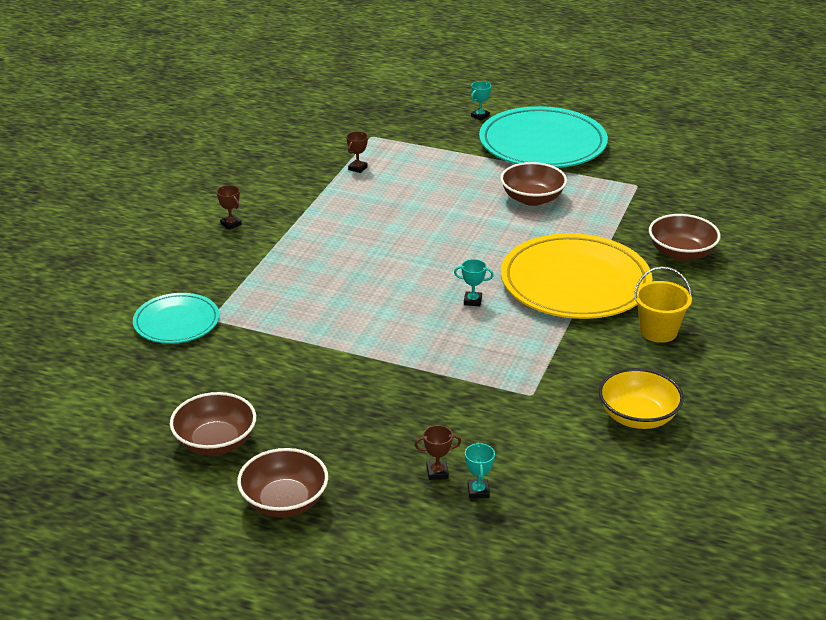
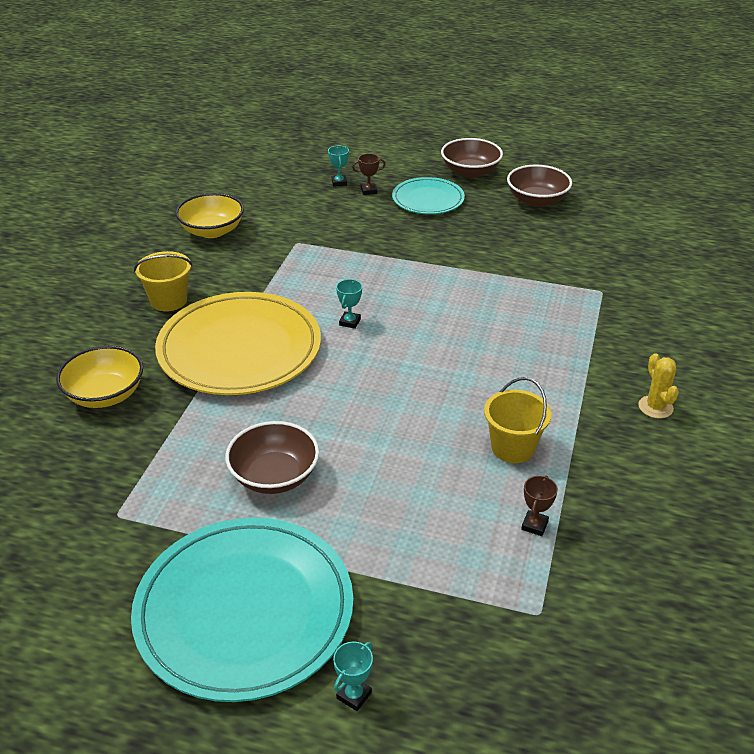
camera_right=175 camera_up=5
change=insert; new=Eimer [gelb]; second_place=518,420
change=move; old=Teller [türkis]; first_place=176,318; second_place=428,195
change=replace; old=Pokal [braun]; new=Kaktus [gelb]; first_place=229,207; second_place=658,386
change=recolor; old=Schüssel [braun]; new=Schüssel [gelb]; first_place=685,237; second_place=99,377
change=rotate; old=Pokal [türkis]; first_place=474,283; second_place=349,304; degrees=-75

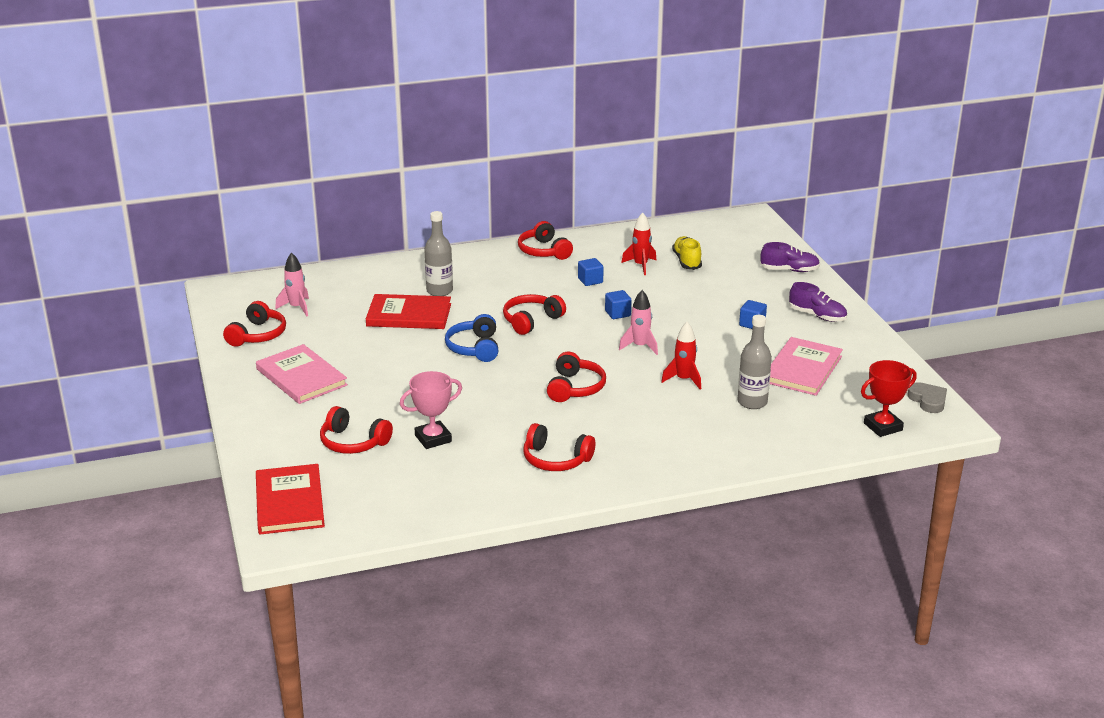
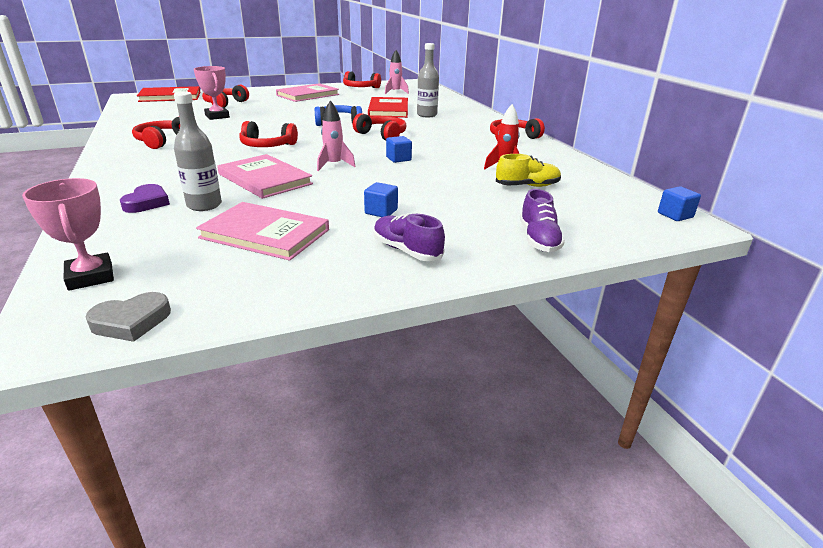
camera_right=85 camera_up=0
change=insert; new=Herz [lila]; second_place=145,198
change=move; old=Kubus [blau]; first_place=591,272; second_place=679,203
change=replace; old=Rakete [rot]; new=Buch [rosa]; first_place=681,356; second_place=265,176
change=recolor; old=Pokal [rot]; new=Pokal [rosa]; first_place=889,398; second_place=68,234
change=rotate; old=Schuh [lila]; first_place=818,302; second_place=409,237; degrees=105

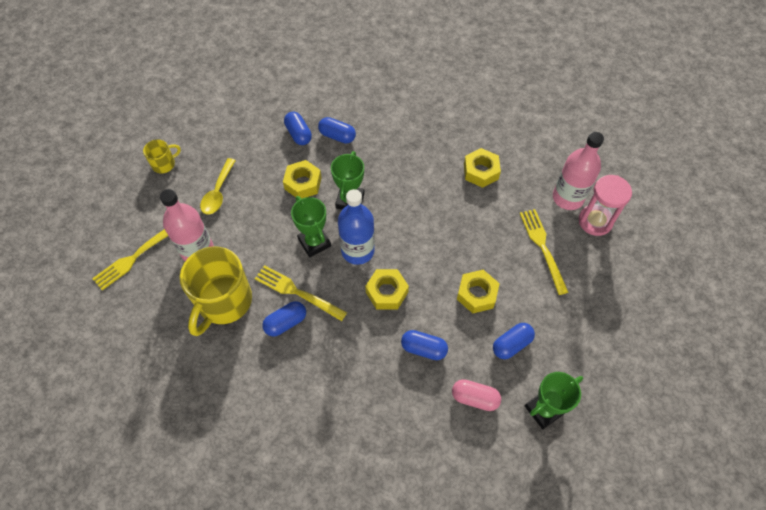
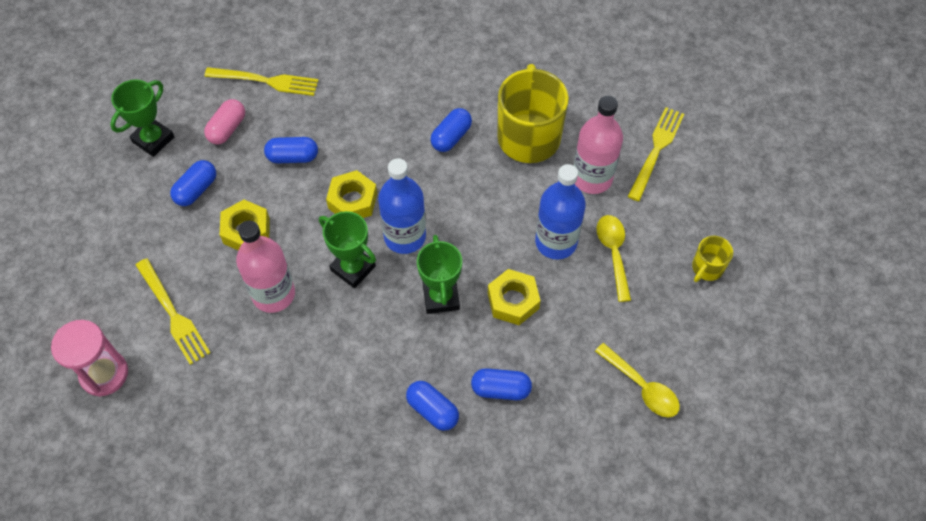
camera_right=160 camera_up=0
change=delete; old=Sechskantmutter [gelb]; first_place=482,168
change=insert; new=Flasche [blau]; second_place=560,212
change=insert; new=Löffel [gelb]; second_place=637,380
change=move; old=Gabel [gelb]; first_place=301,293; second_place=261,81
change=move; old=Kapsel [blau]; first_place=298,128; second_place=432,406
change=move; old=Pokal [grün]; first_place=311,226; second_place=347,249
change=move; old=Flasche [rosa]; first_place=578,171; second_place=265,266
change=rotate; old=Kapsel [rosa]; first_place=476,395; second_place=224,122; degrees=-60

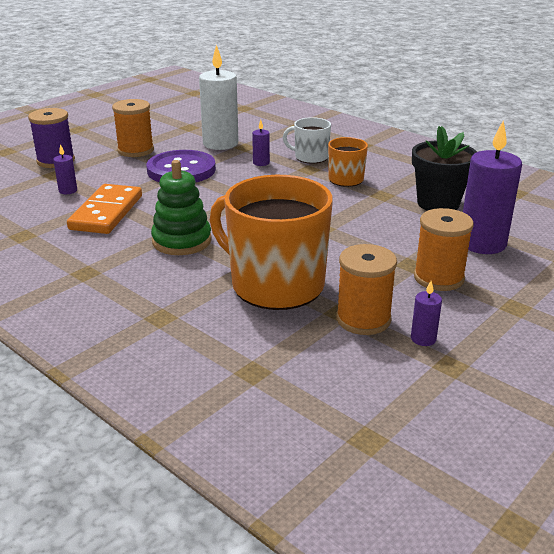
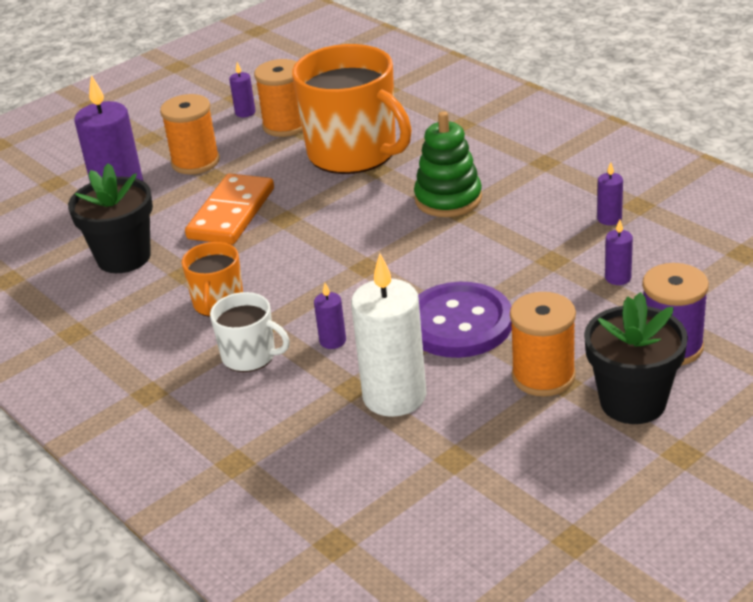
camera_right=-170 camera_up=5
change=insert; new=Blumentopf [schwarz]; second_place=636,358
change=insert; new=Kerze [lila]; second_place=610,193
change=move; old=Dominostein [orange]; first_place=104,209; second_place=229,209

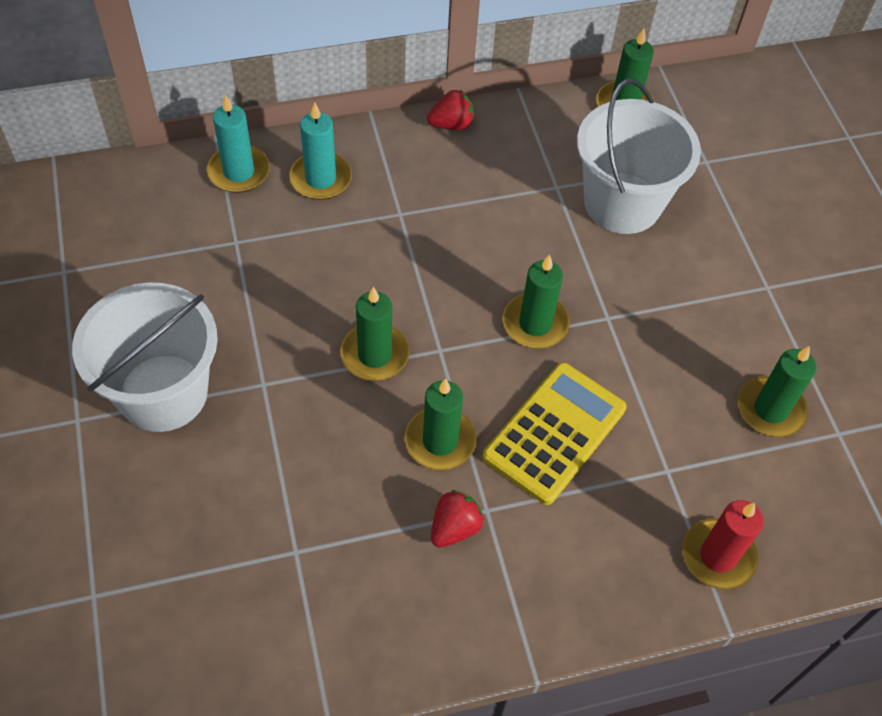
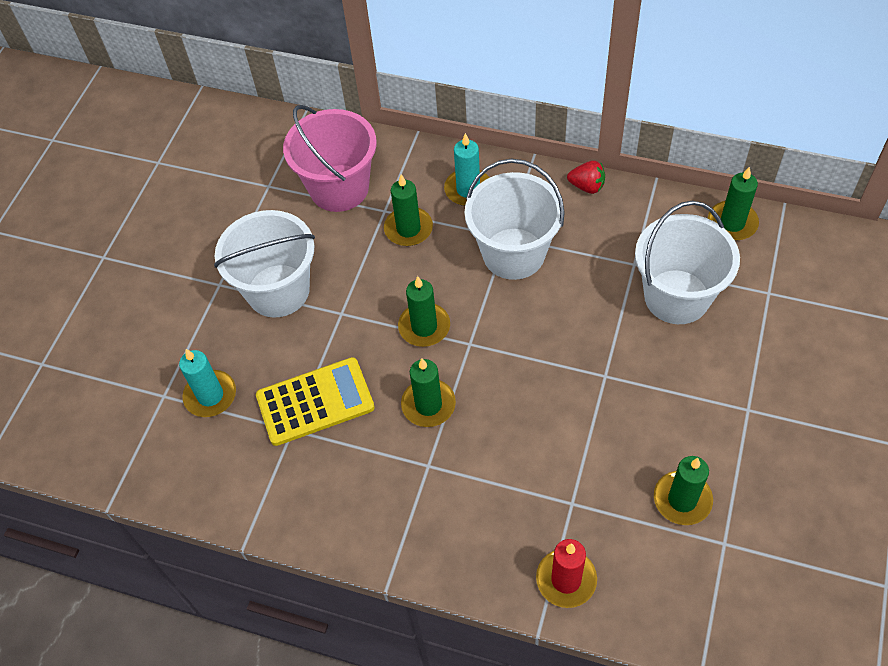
camera_right=40 camera_up=0
change=delete; old=Erdbeere [rot]; first_place=457,519
change=insert; new=Eimer [rosa]; second_place=330,158
change=insert; new=Eimer [weiß]; second_place=515,219
change=move; old=Kerze [türkis]; first_place=238,143; second_place=207,383
change=move; old=Taschenrechner [gelb]; first_place=555,433; second_place=315,401
change=move; old=Kerze [grün]; first_place=536,301; second_place=408,210

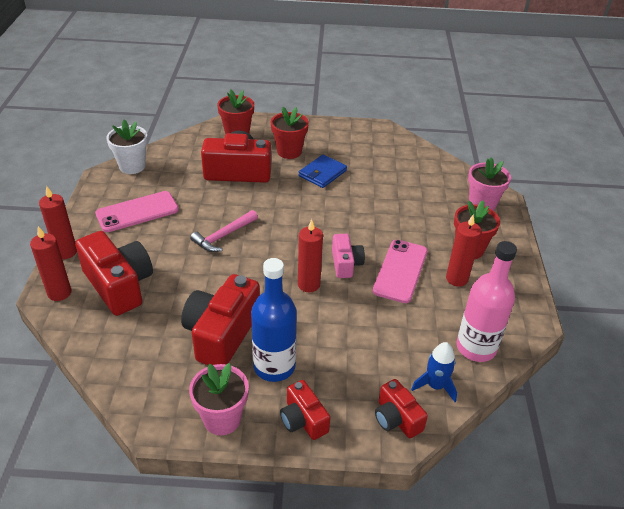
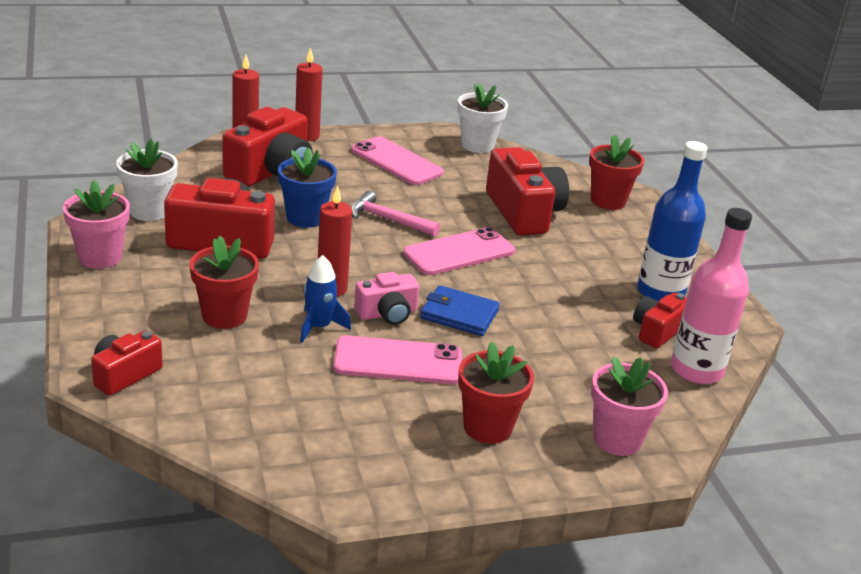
camera_right=70 camera_up=-10
change=delete; old=Kerze [rot]; first_place=463,250
change=insert; new=Blumentopf [weiß]; second_place=147,180
change=insert; new=Blumentopf [blau]; second_place=307,187
change=insert; new=Handy [rosa]; second_place=459,251
change=move; old=Flasche [blau]; first_place=274,320; second_place=672,221
change=move; old=Blumentopf [rot]; first_place=290,133; second_place=224,282
change=move; old=Kamera [rot]; first_place=305,410; second_place=660,320
change=move; old=Geldbörse [blau]; first_place=323,171; second_place=460,310
change=move; old=Rakete [blau]; first_place=434,372; second_place=325,299
change=move; old=Flasche [rosa]; first_place=486,301; second_place=711,296

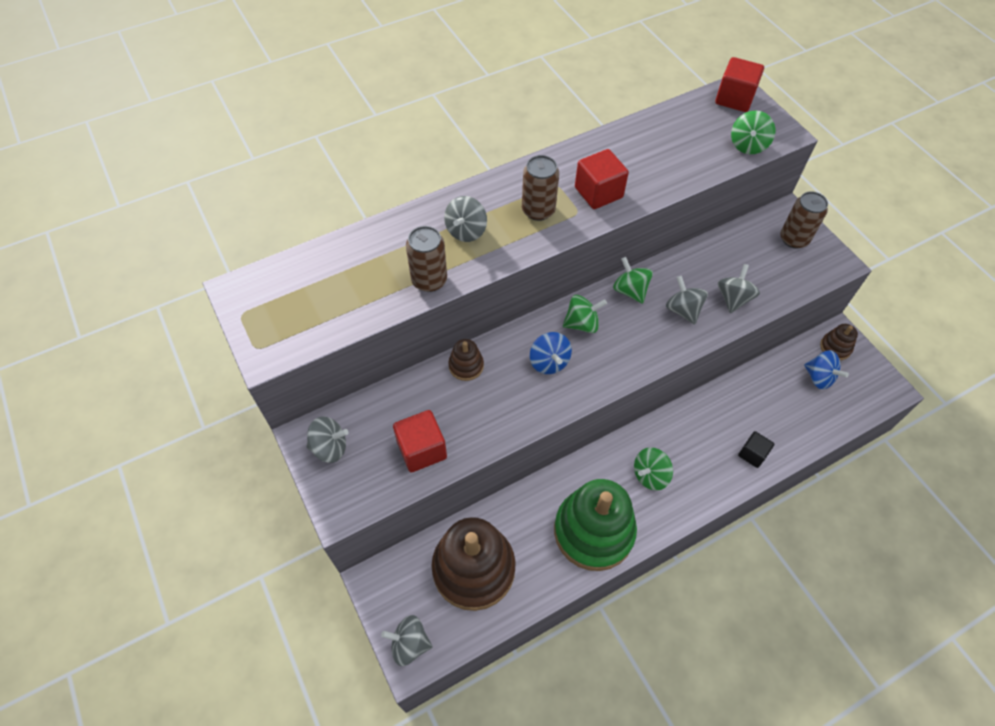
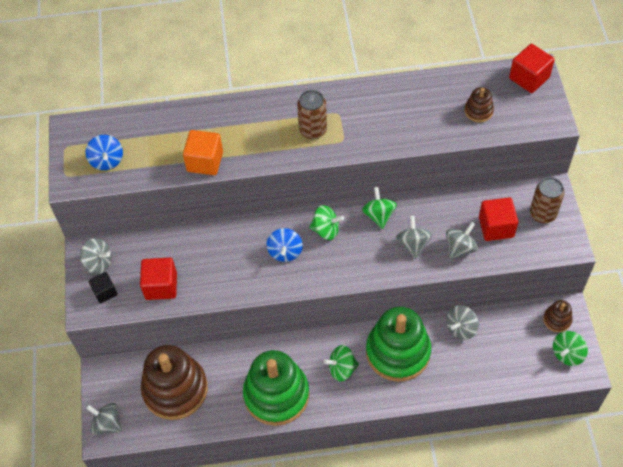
camera_right=25 camera_up=0
change=insert; new=Stapelspielzeug [grün]; second_place=398,344
change=move; old=Kreisel [grau]; first_place=465,219; second_place=462,322
change=move; old=Stapelspielzeug [braun]; first_place=466,360; second_place=479,104
change=move; old=Kubus [rot]; first_place=602,179; second_place=498,219
change=move; old=Kreisel [grün]; first_place=753,132; second_place=570,348
change=move; old=Kubus [schwarz]; first_place=756,449; second_place=103,288
change=move; old=Kreisel [blau]; first_place=826,369; second_place=104,152
change=replace; old=Dose [braun]; new=Kubus [orange]; first_place=426,259; second_place=203,152

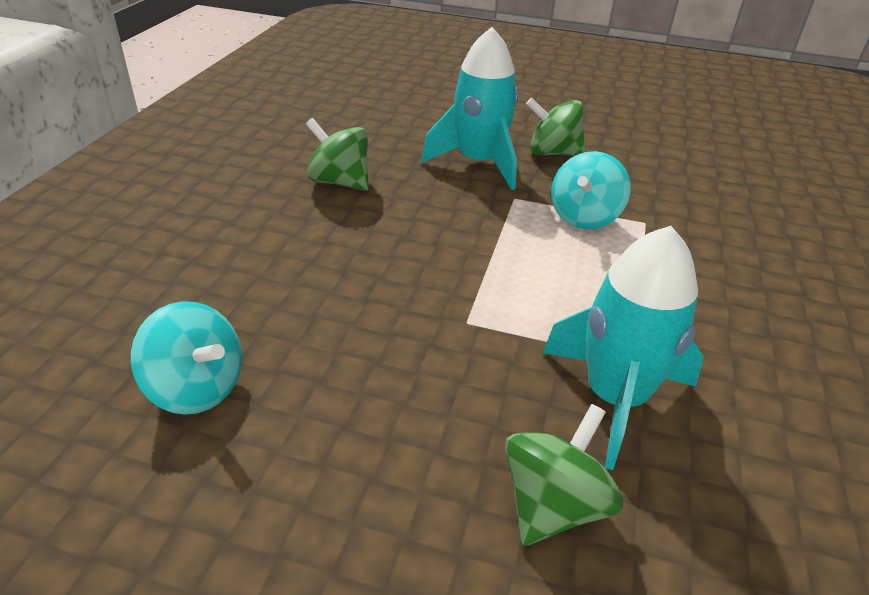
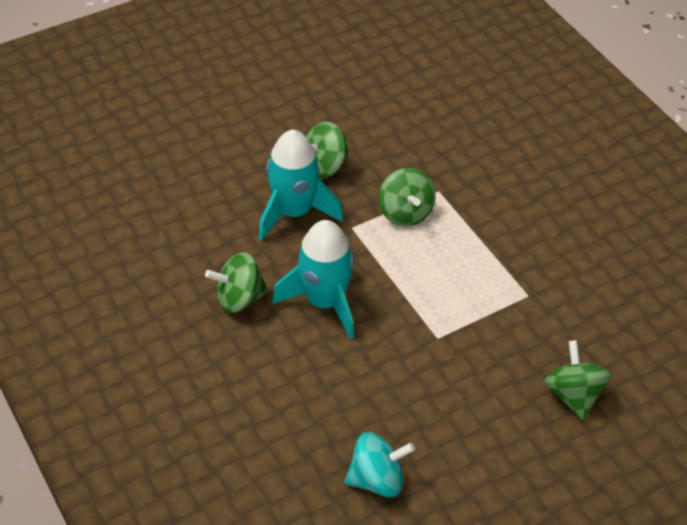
camera_right=-45 camera_up=10
change=move; old=Rakete [türkis]; first_place=623,348; second_place=313,279
change=recolor; old=Kreisel [türkis]; new=Kreisel [grün]; first_place=591,190; second_place=407,197

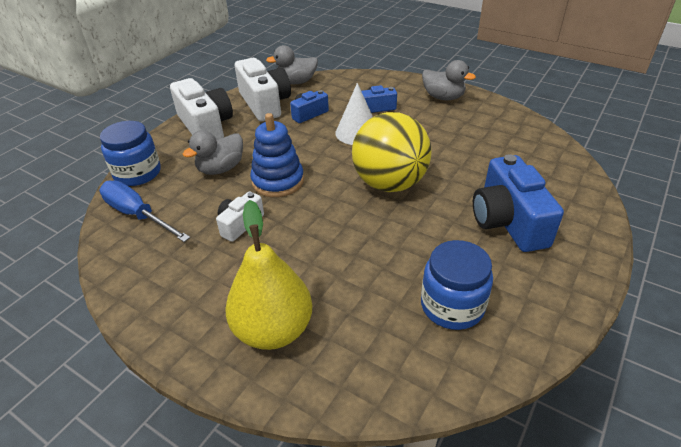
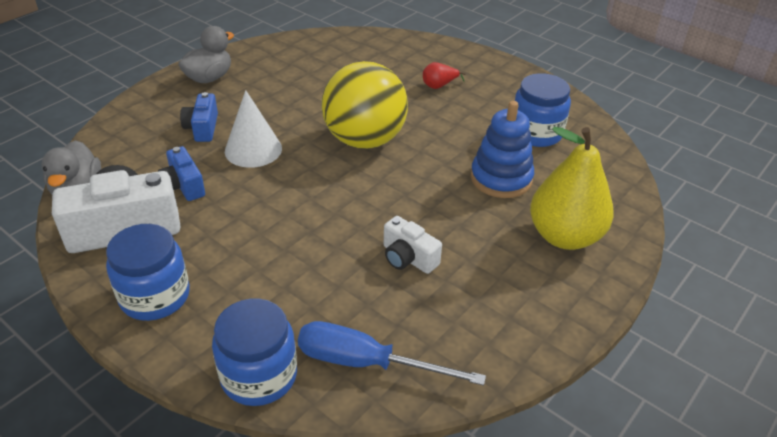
camera_right=-85 camera_up=0
change=delete; old=Ente [grau]; first_place=213,152
change=move; old=Stapelspielzeug [blau]; first_place=277,155; second_place=502,149
change=replace; old=Kamera [weiß]; new=Einmachglas [blau]; first_place=201,108; second_place=148,272
change=replace; old=Kamera [blau]; new=Birne [rot]; first_place=518,203; second_place=444,75
change=rotate; old=Schraubenzieher [blau]; first_place=144,211; second_place=392,353; degrees=60

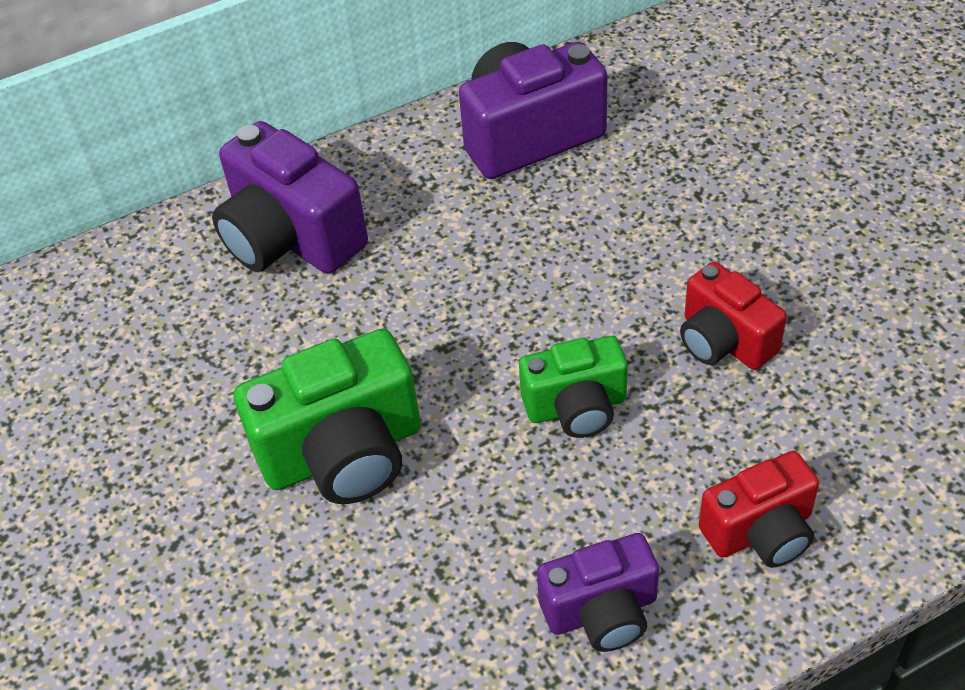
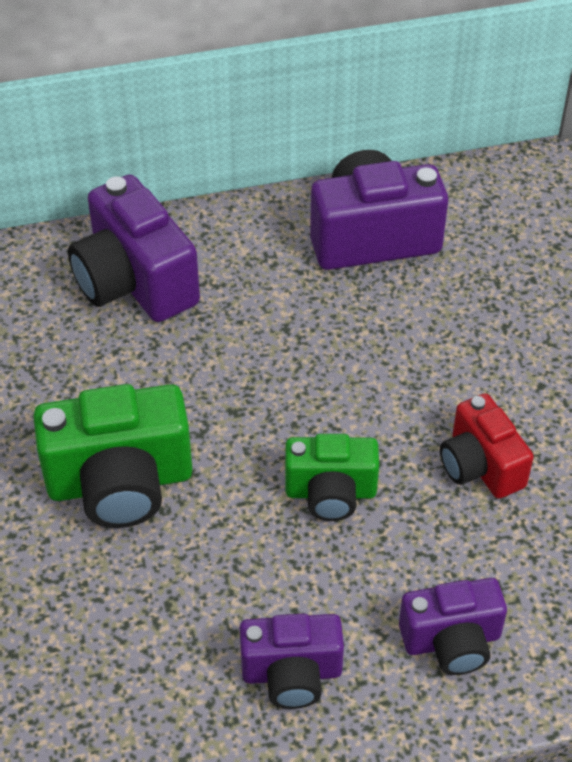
camera_right=10 camera_up=0
change=recolor; old=Kamera [rot]; new=Kamera [lila]; first_place=759,509; second_place=453,626

